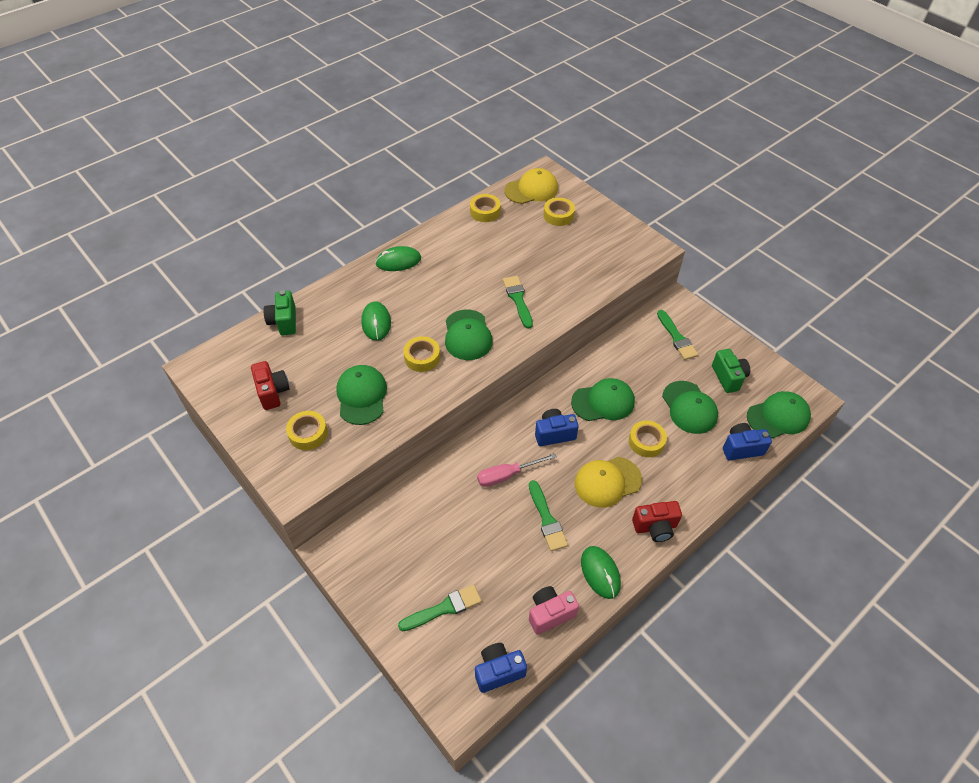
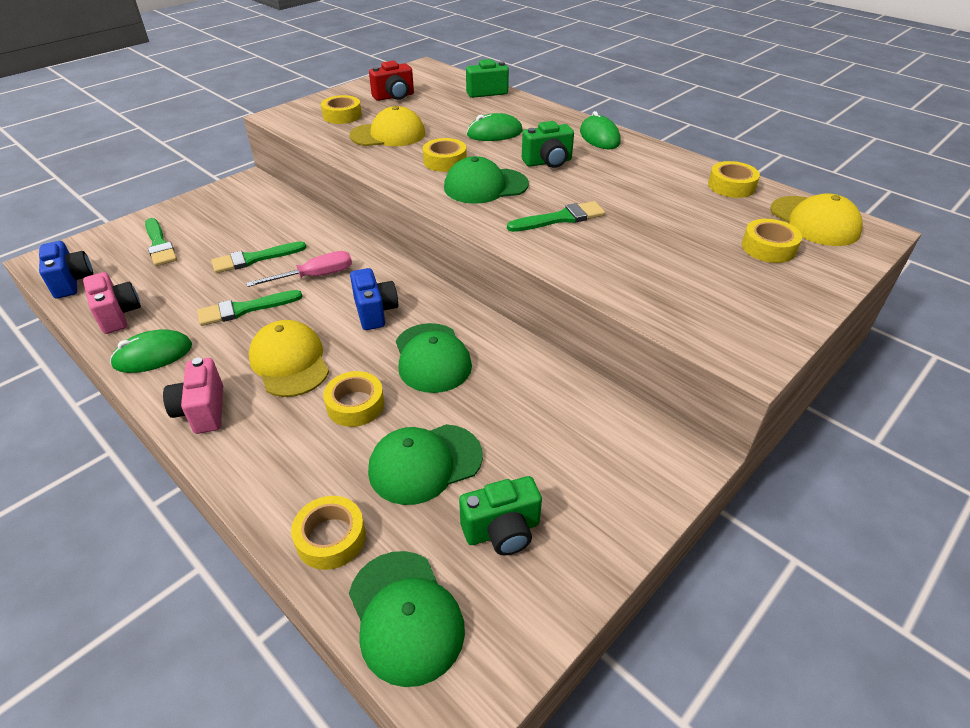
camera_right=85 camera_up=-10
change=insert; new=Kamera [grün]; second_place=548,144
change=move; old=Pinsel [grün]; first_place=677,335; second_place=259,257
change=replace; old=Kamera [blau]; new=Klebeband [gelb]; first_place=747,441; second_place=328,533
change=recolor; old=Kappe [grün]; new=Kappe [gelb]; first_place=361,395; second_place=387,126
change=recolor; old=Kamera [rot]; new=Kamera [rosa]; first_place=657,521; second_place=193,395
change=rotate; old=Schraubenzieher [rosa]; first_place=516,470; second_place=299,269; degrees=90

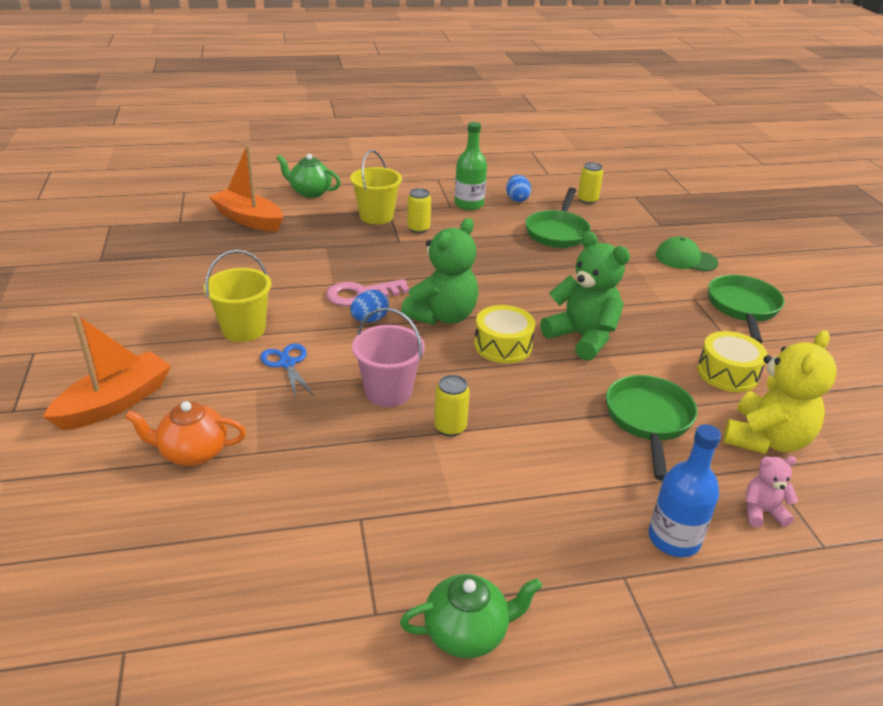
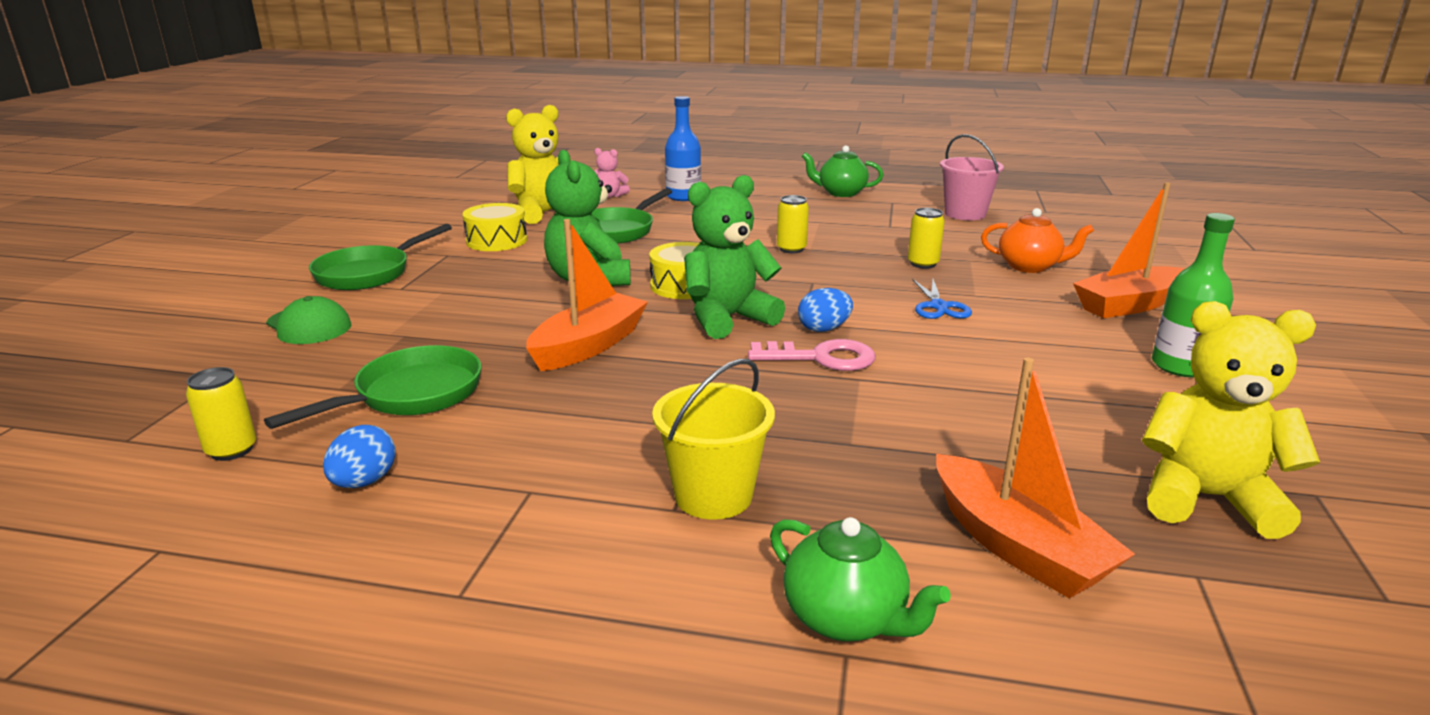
camera_right=-155 camera_up=-10
change=delete; old=Eimer [gelb]; first_place=238,296
change=insert; new=Boot [orange]; second_place=587,295
change=insert; new=Teddybär [gelb]; second_place=1231,420
change=move; old=Eimer [rosa]; first_place=388,357; second_place=972,177
change=move; old=Dose [gelb]; first_place=419,210; second_place=926,238
change=move; old=Flasche [grün]; first_place=470,166; second_place=1193,295

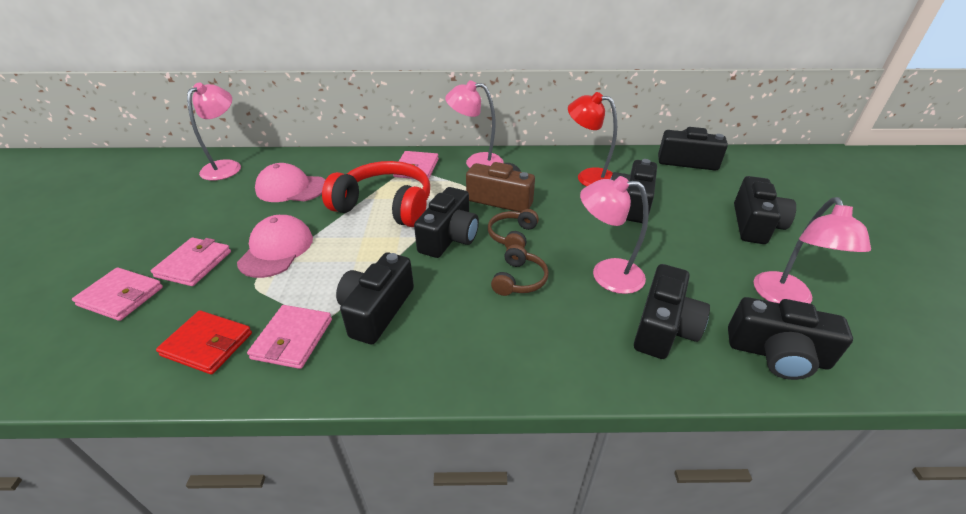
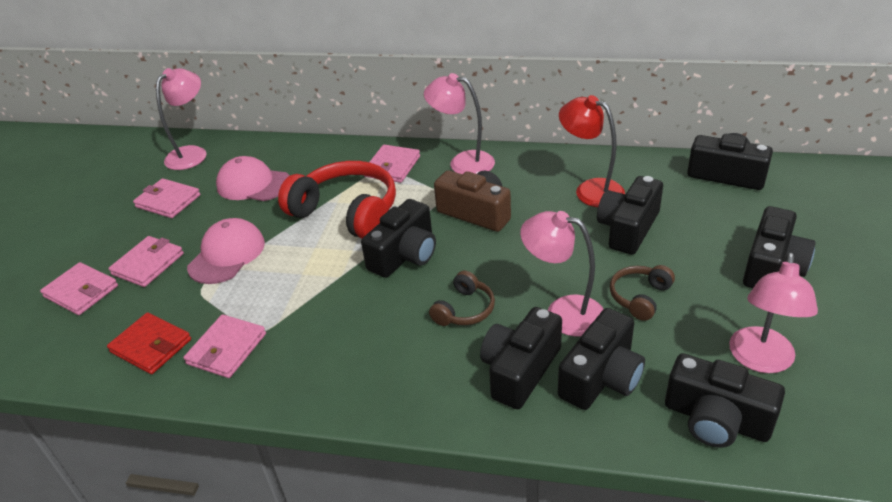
camera_right=15 camera_up=0
change=insert; new=Geldbörse [rosa]; second_place=167,198
change=move; old=Kamera [schwarz]; first_place=375,298; second_place=521,358
change=move; old=Kopfhörer [braun]; first_place=513,228; second_place=642,293

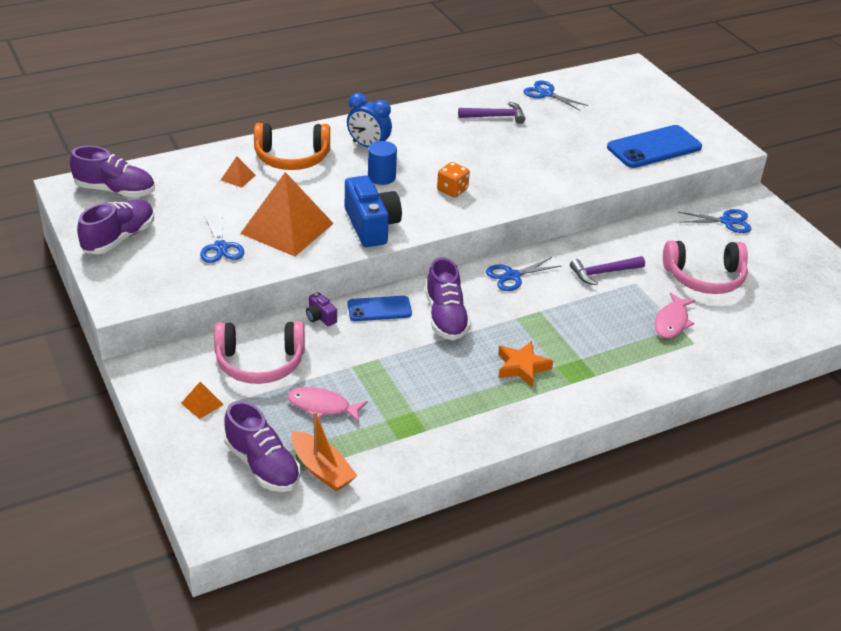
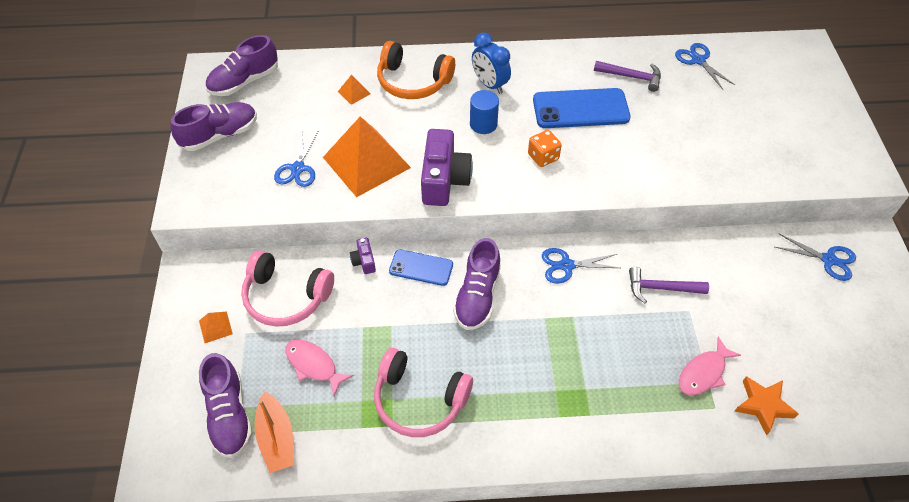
camera_right=25 camera_up=15
change=move; old=Stern [orange]; first_place=525,364; second_place=766,405
change=move; old=Handy [blau]; first_place=654,146; second_place=582,108
change=move; old=Kopfhörer [rosa]; first_place=705,267; second_place=423,392
change=recolor; old=Kamera [blau]; new=Kamera [lila]; first_place=373,211; second_place=447,167
change=rotate; old=Schuh [lila]; first_place=112,171; second_place=241,65; degrees=105

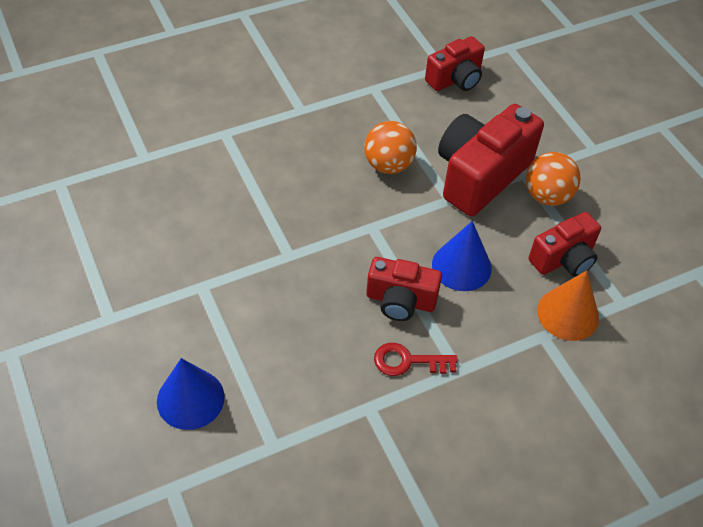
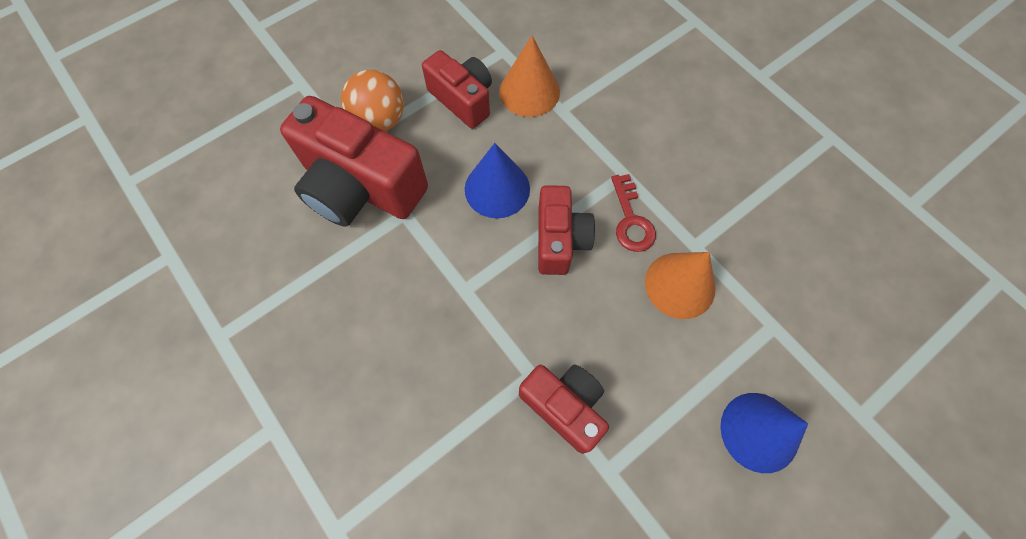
camera_right=-100 camera_up=15
change=delete; old=Ball [orange]; first_place=390,147
change=insert; new=Kegel [orange]; second_place=680,285
change=move; old=Kamera [rot]; first_place=455,63; second_place=564,409

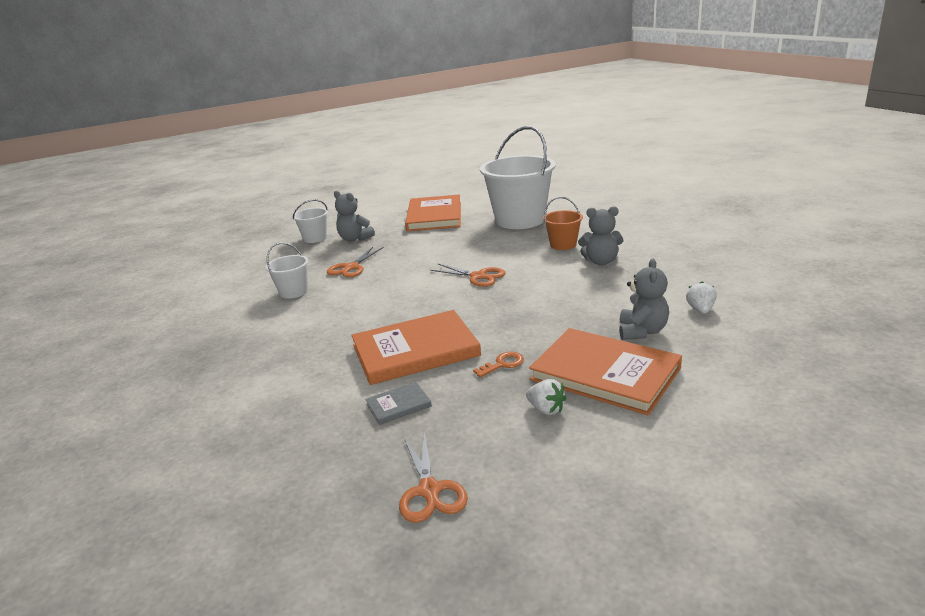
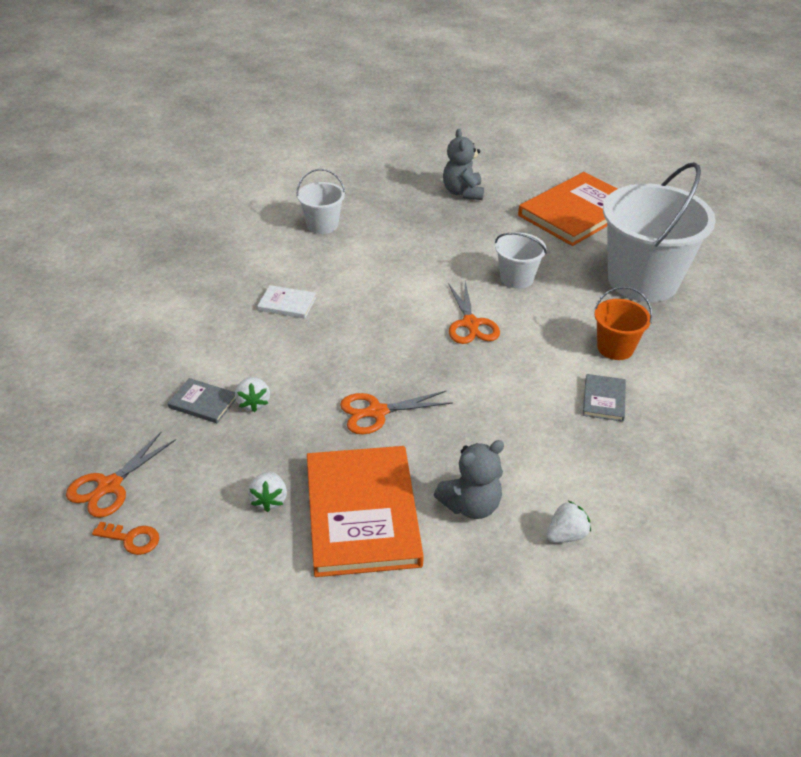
camera_right=45 camera_up=15
change=delete; old=Buch [orange]; first_place=416,347
change=insert; new=Erdbeere [weiß]; second_place=252,394
change=insert; new=Buch [weiß]; second_place=286,302
change=move; old=Eimer [weiß]; first_place=310,221; second_place=521,261
change=move; old=Schere [orange]; first_place=355,262; second_place=396,412
change=move; old=Schlüssel [orange]; first_place=498,364; second_place=125,538
change=replace; old=Teddybär [grau]; new=Buch [grau]; first_place=601,235; second_place=604,398

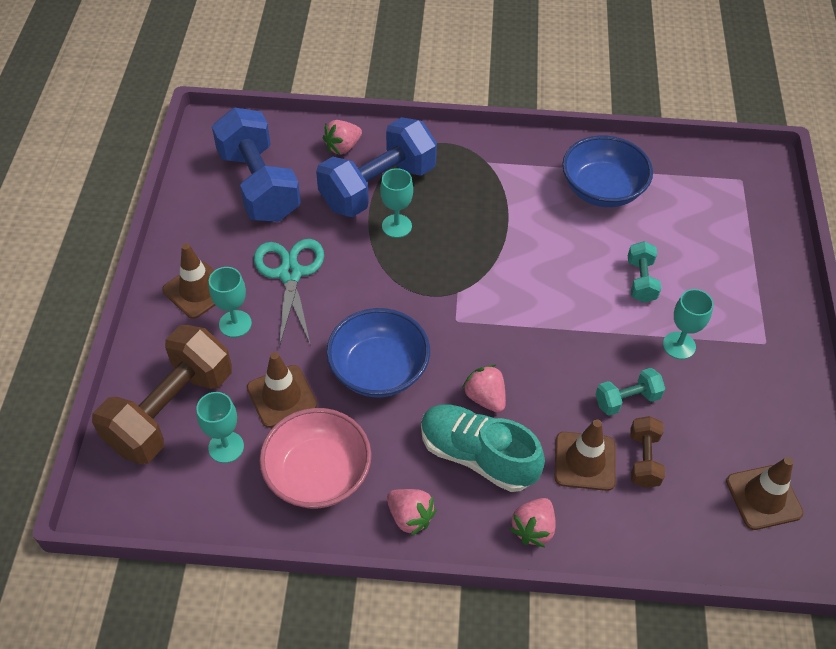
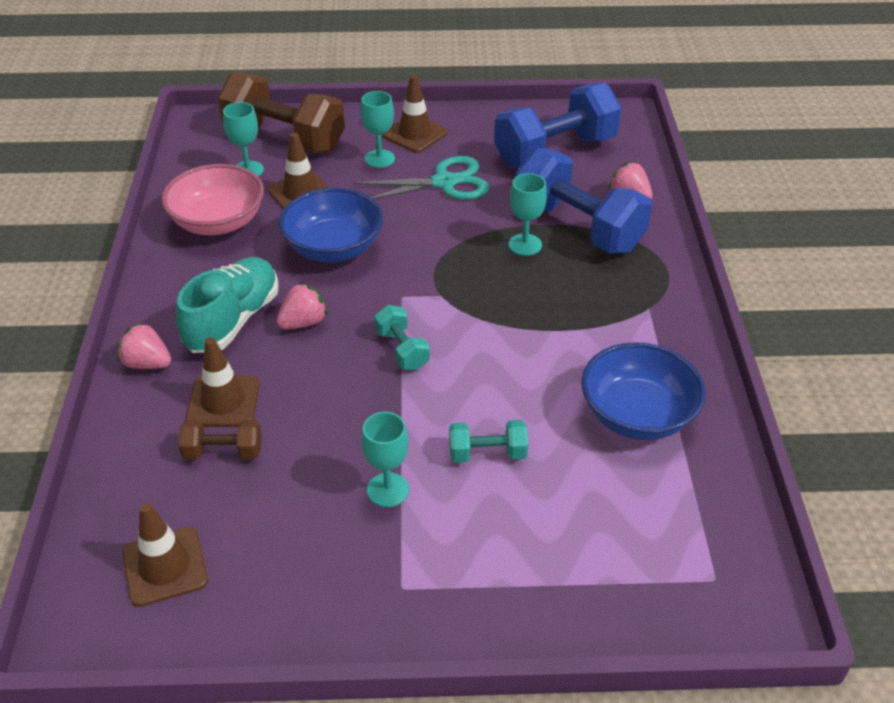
camera_right=85 camera_up=-10
change=delete; old=Erdbeere [rosa]; first_place=412,512
change=move; old=Hantel [türkis]; first_place=630,392; second_place=402,337

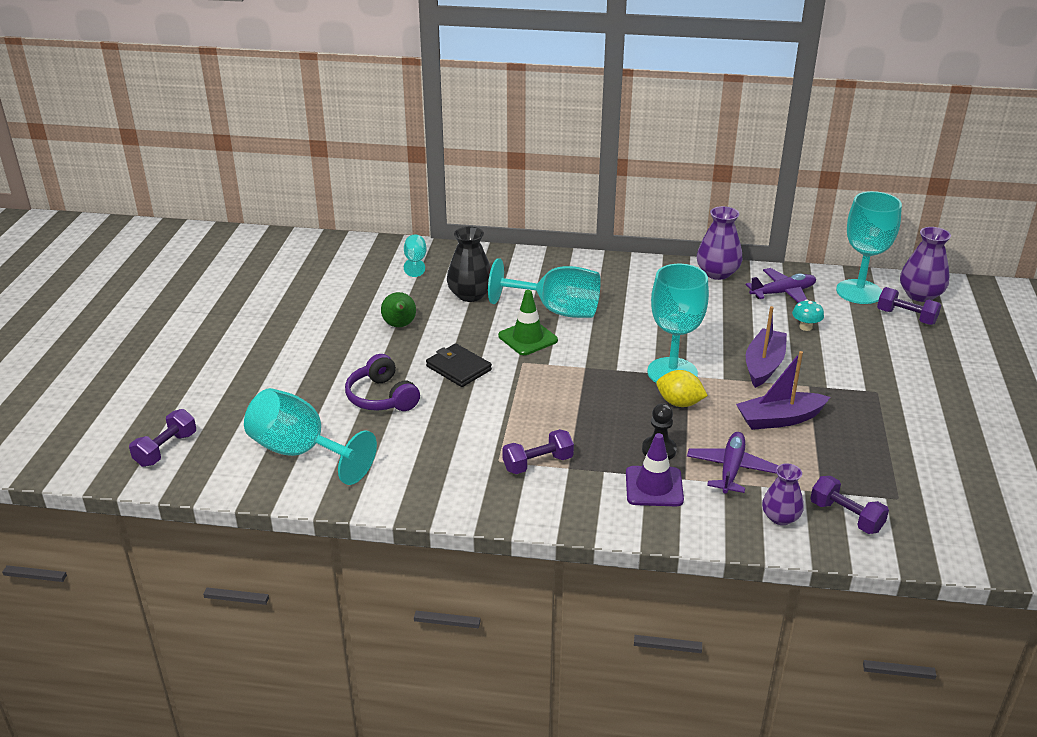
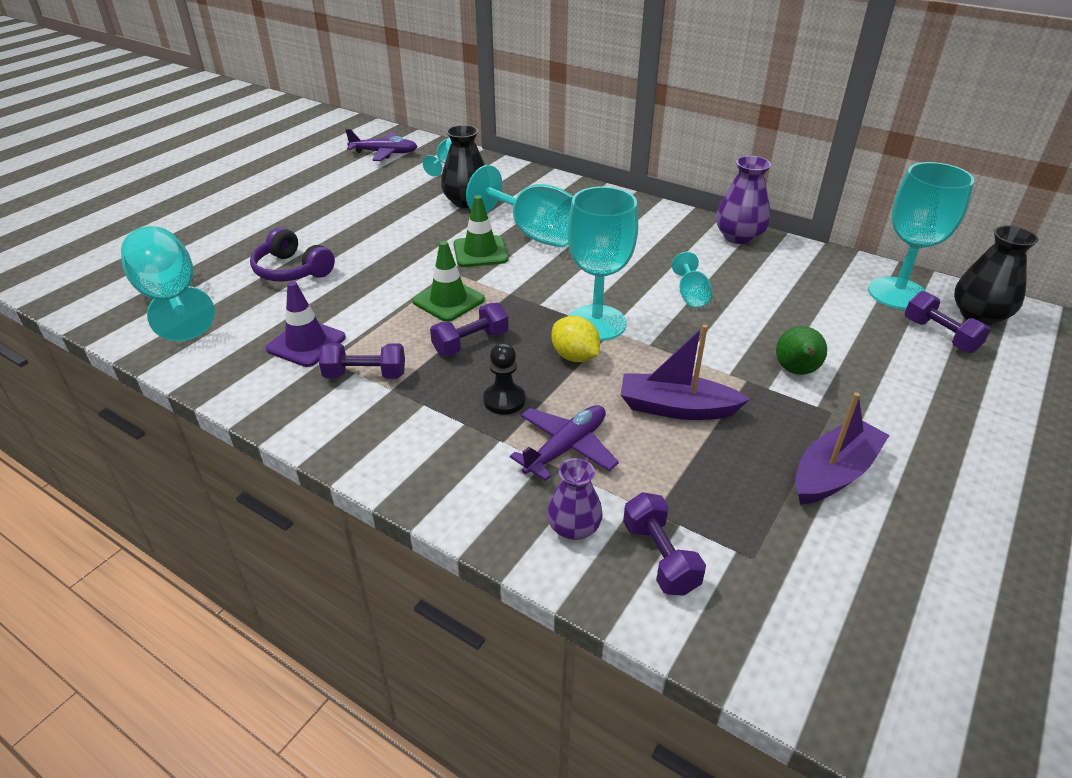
camera_right=25 camera_up=5
change=delete; old=Geldbörse [schwarz]; first_place=459,365
change=delete; old=Pilz [türkis]; first_place=808,315
change=insert; new=Leitkegel [grün]; second_place=448,281
change=insert; new=Kelch [türkis]; second_place=692,279
change=move; old=Hantel [lila]; first_place=162,438; second_place=469,329
change=move; old=Birne [grün]; first_place=398,309; second_place=801,350
change=move; old=Leitkegel [lila]; first_place=655,469; second_place=306,324
change=move; old=Flugzeug [lila]; first_place=781,285; second_place=381,145
change=move; old=Boot [lila]; first_place=766,347; second_place=842,448
change=recolor; old=Vase [lila]; new=Vase [schwarz]; first_place=925,264; second_place=996,275
change=rotate; old=Kopfhörer [lila]; first_place=382,382; second_place=292,254; degrees=-45

